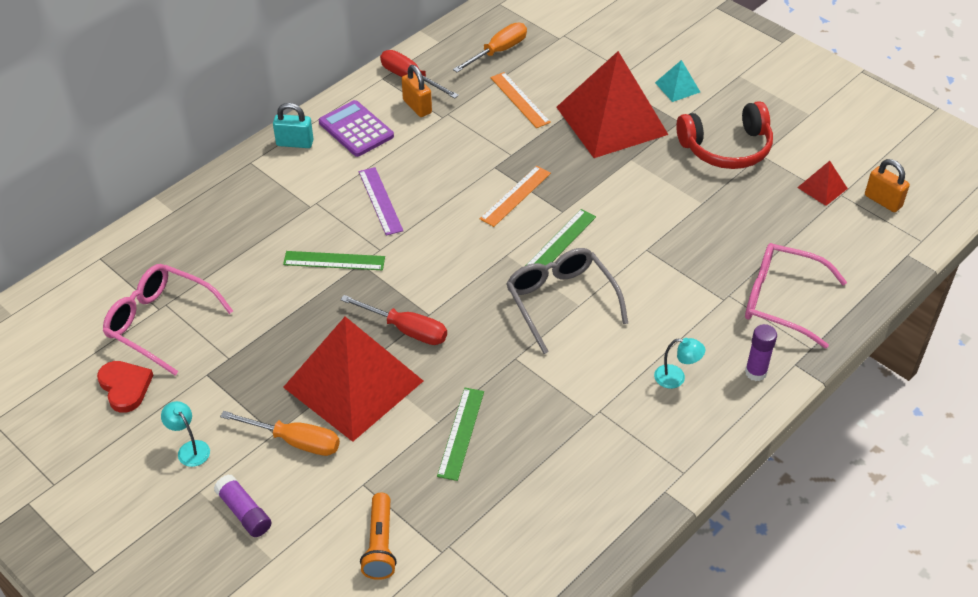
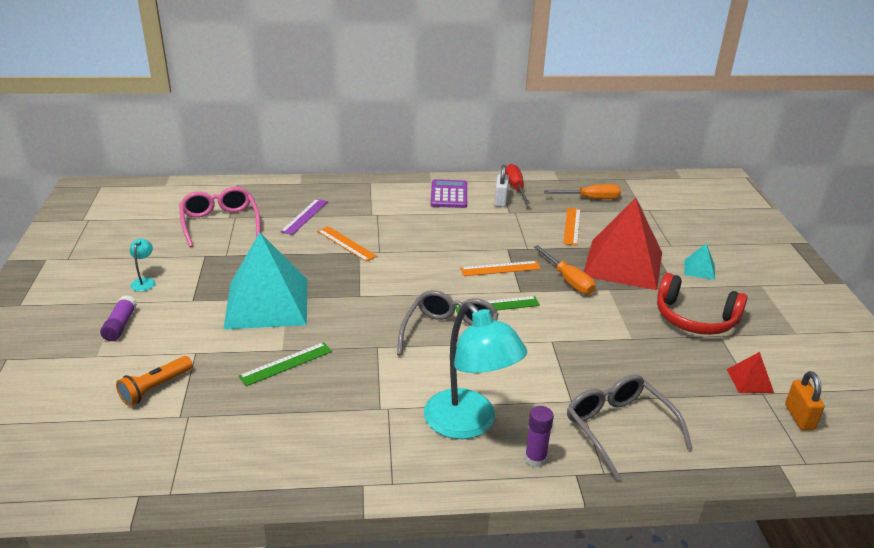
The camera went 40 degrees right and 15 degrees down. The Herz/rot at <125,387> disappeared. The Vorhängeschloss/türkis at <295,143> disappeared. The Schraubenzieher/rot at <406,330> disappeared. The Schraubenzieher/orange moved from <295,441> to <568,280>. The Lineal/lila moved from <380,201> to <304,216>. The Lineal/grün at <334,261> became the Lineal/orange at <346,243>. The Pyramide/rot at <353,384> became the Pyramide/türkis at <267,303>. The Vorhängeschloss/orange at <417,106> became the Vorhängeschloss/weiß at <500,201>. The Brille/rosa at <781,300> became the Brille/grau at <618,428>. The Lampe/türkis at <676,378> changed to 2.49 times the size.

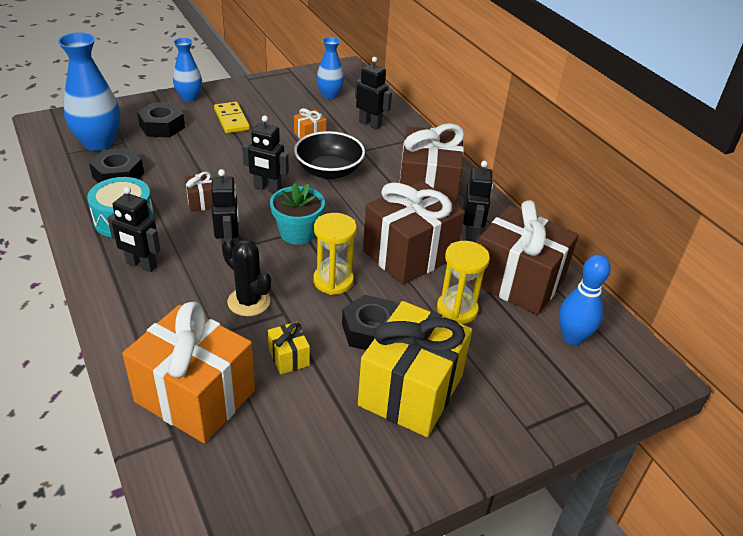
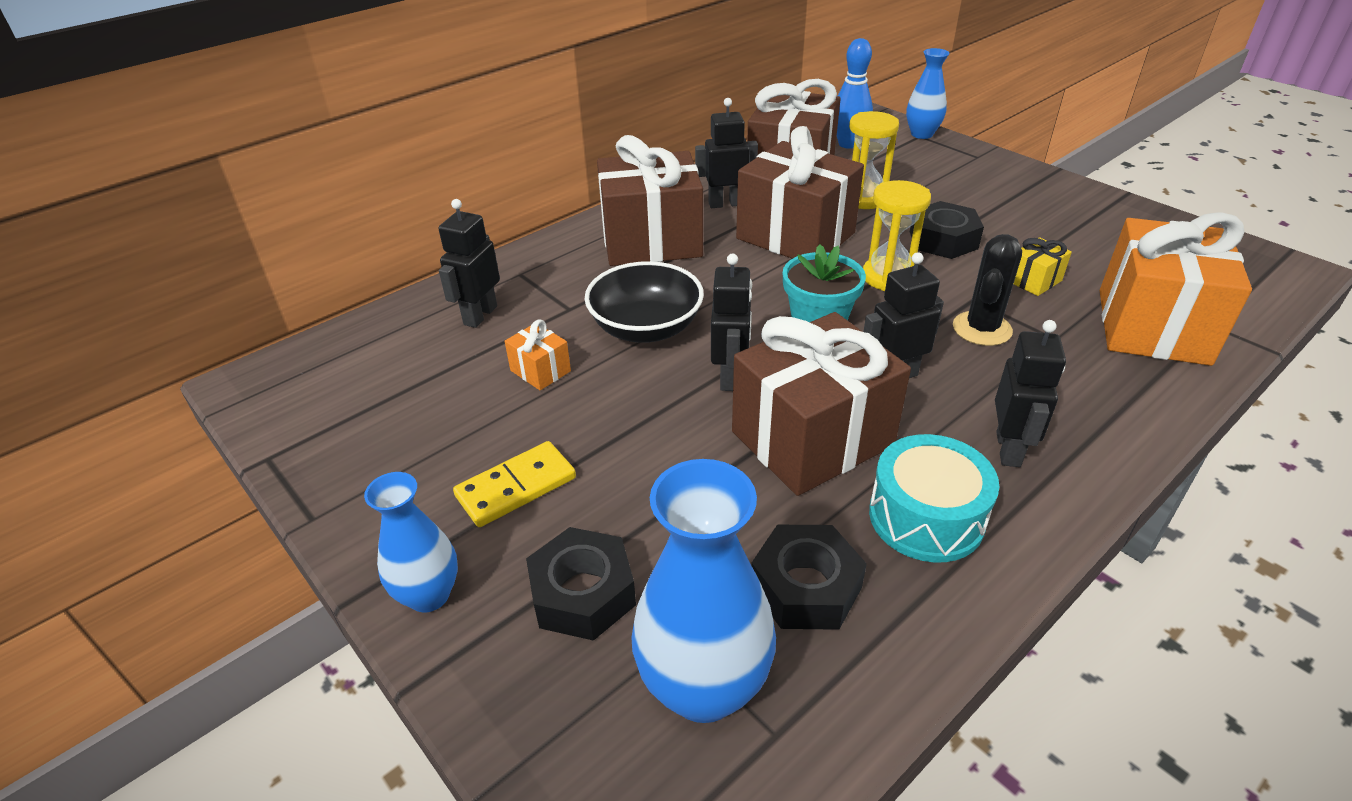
The camera went 100 degrees left and 0 degrees up. The Geschenk/gelb at <411,391> disappeared. The Vase/blau moved from <329,95> to <921,134>. The Geschenk/braun at <201,202> changed to 2.38 times the size.

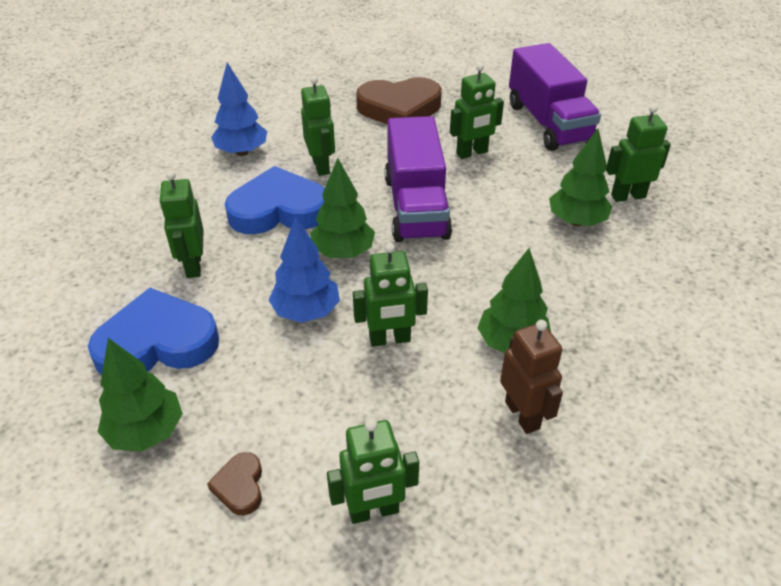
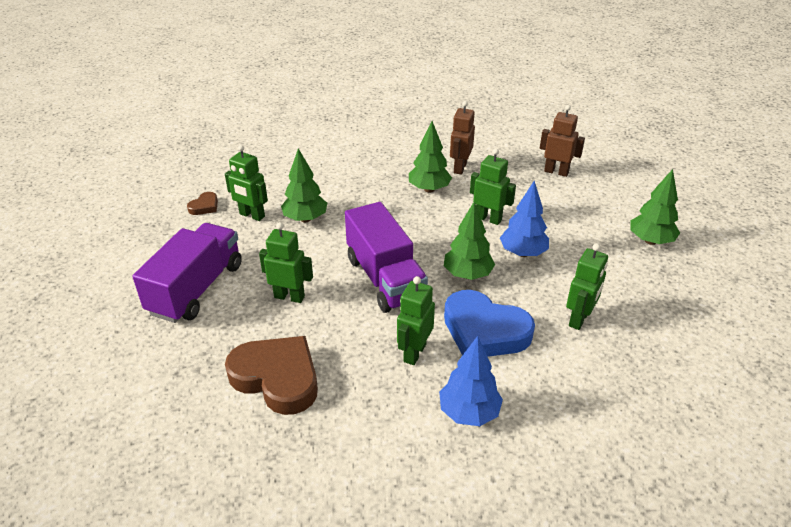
The camera went 140 degrees left and 5 degrees down. The Herz/blau at <157,343> disappeared. The Herz/braun moved from <240,486> to <204,206>. The Roboter/grün at <374,511> became the Roboter/braun at <556,172>. The Lastwagen/lila at <416,207> turned 120 degrees clockwise.

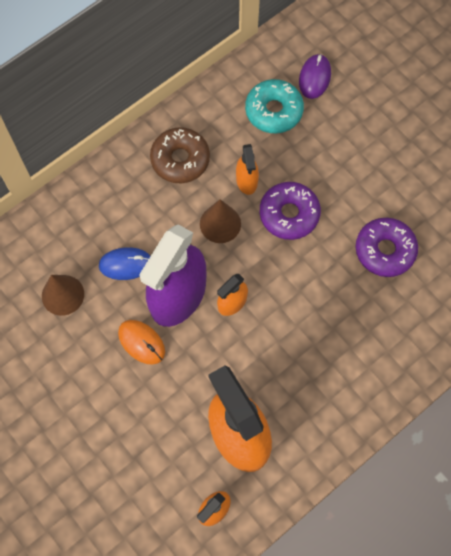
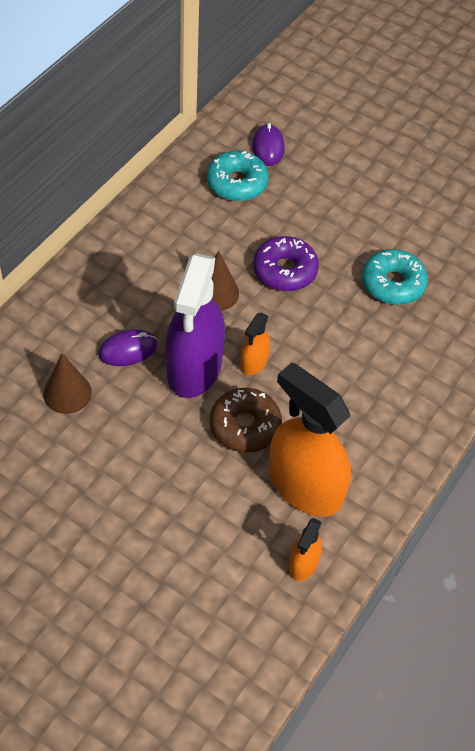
The camera went 20 degrees left and 15 degrees down. The Computermaus/orange at <141,342> disappeared. The Sprühflasche/orange at <246,180> disappeared. The Donut/braun moved from <180,159> to <245,426>. The Computermaus/blau at <126,264> became the Computermaus/lila at <128,350>. The Donut/lila at <385,250> became the Donut/türkis at <393,284>.

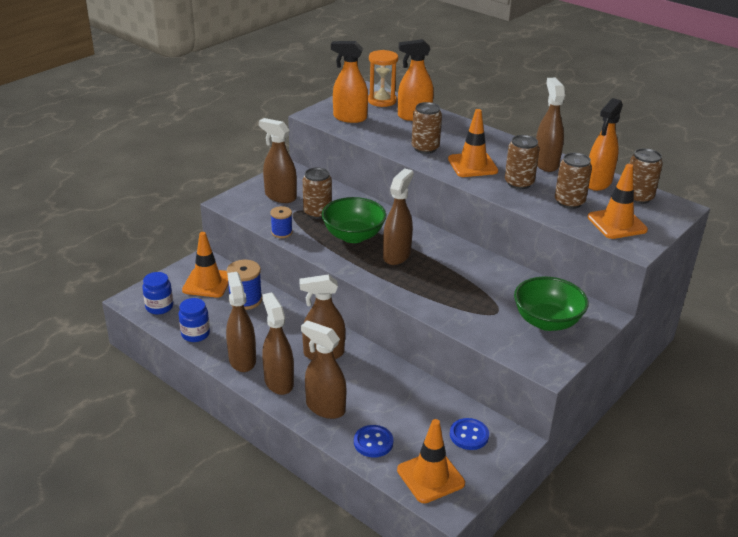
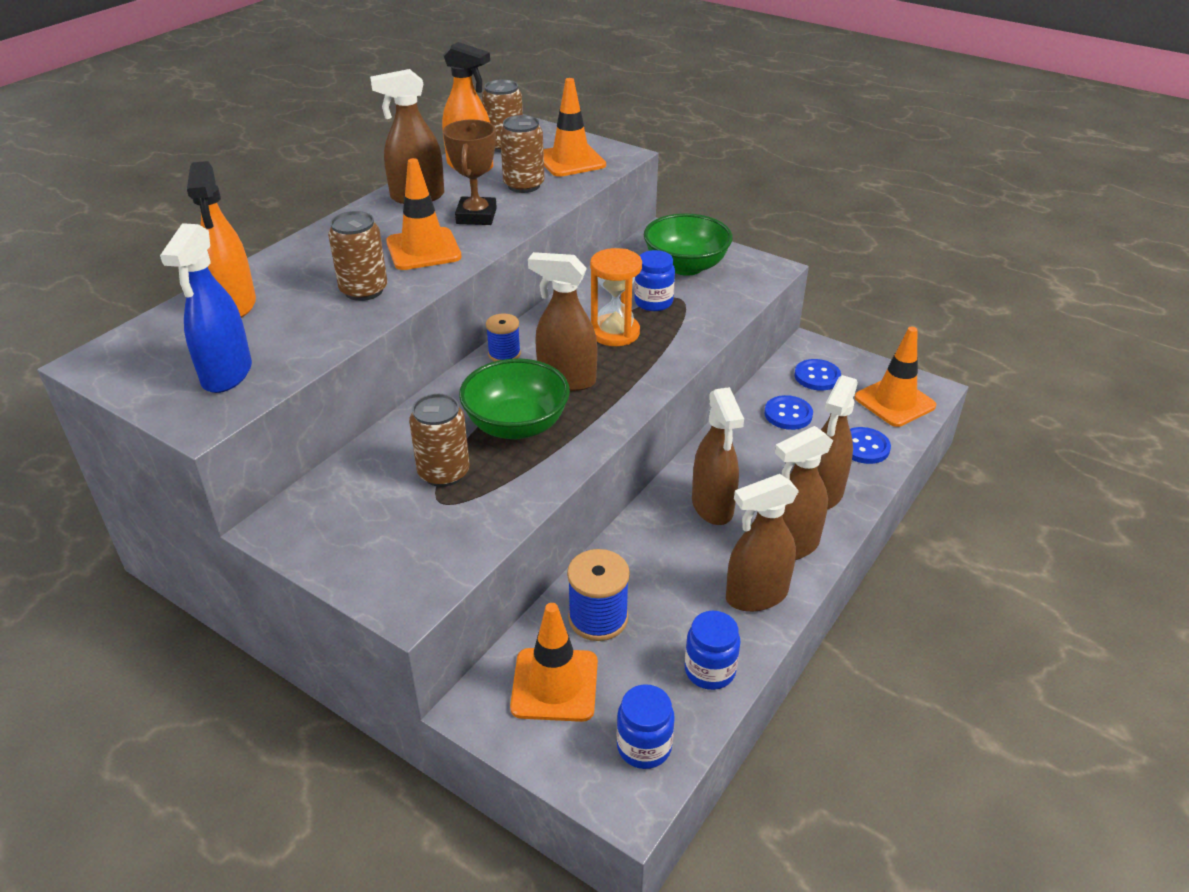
The camera went 95 degrees left and 5 degrees up. The Sprühflasche/braun at <280,196> disappeared. The Einmachglas/blau at <653,302> appeared. The Knopf/blau at <788,414> appeared. The Garnrolle/blau moved from <282,232> to <504,354>. The Sanduhr/orange moved from <382,101> to <615,333>. The Dose/braun at <519,183> was replaced by the Pokal/braun at <476,216>. The Sprühflasche/orange at <349,118> became the Sprühflasche/blau at <227,375>.

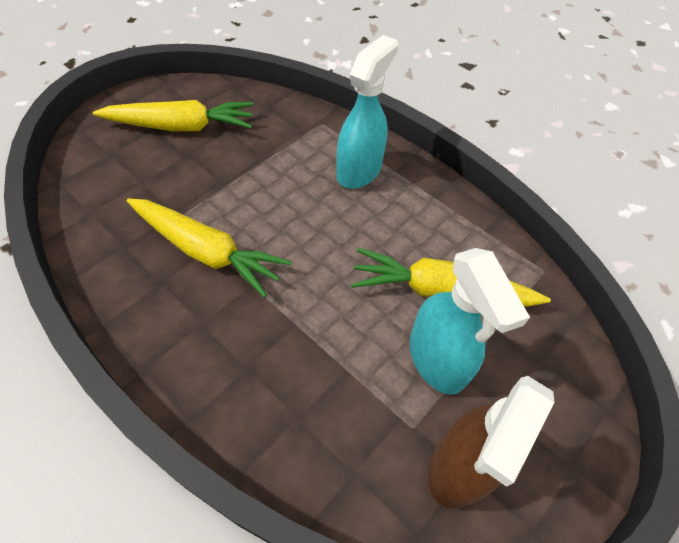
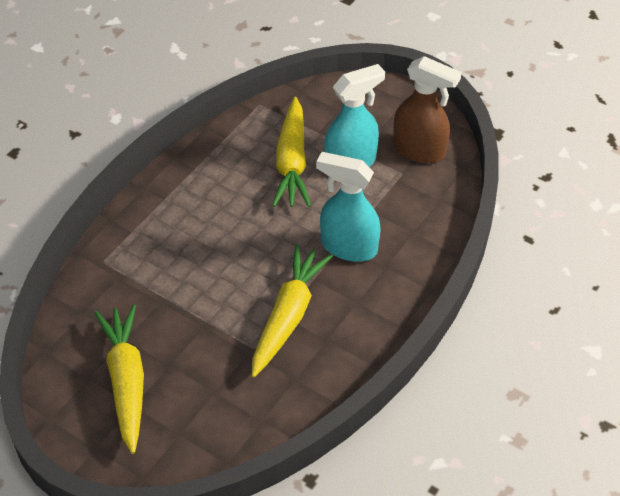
The camera went 95 degrees left and 5 degrees down. The Sprühflasche/türkis moved from <359,170> to <348,247>.

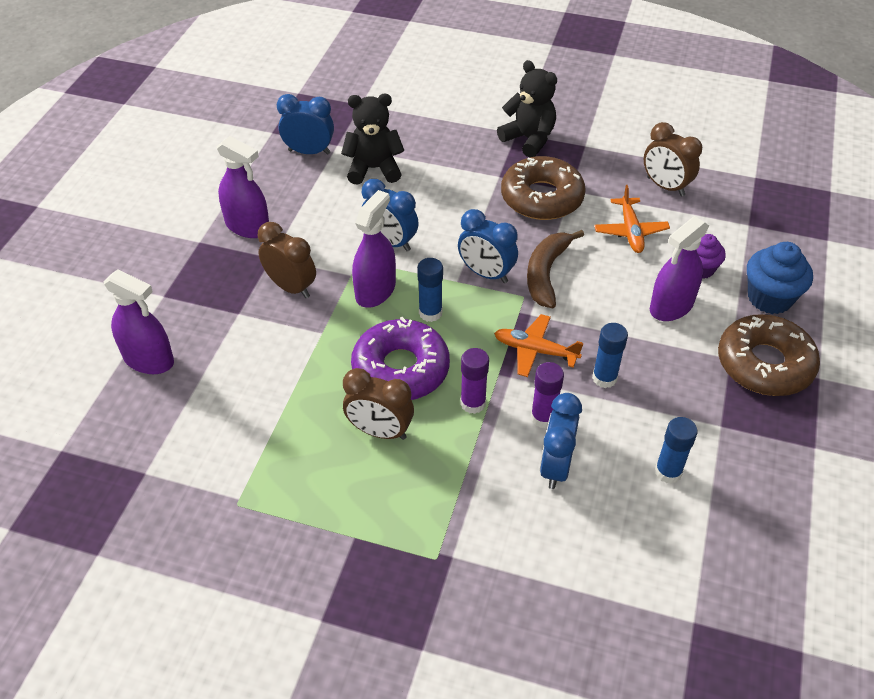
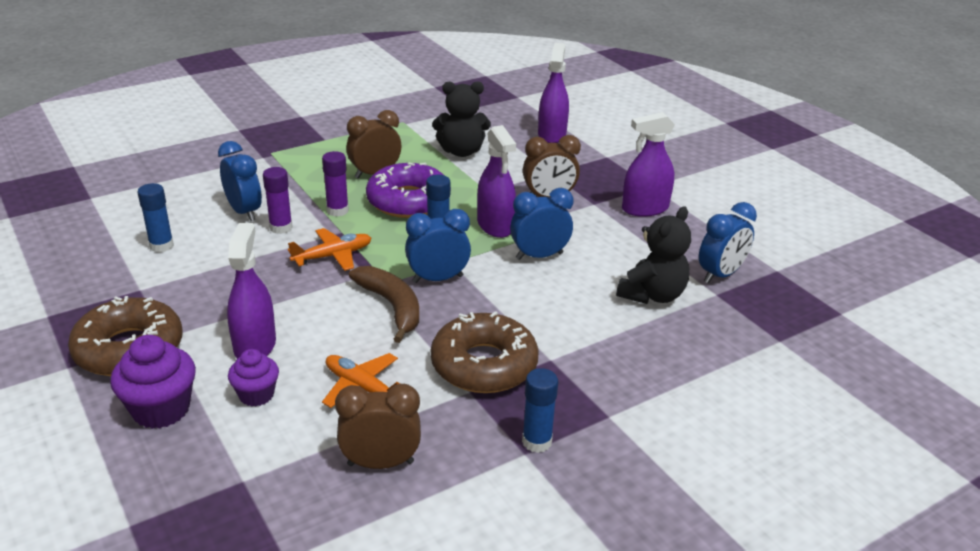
The camera went 130 degrees right and 15 degrees down. The Teddybär/schwarz moved from <529,139> to <461,151>. The Klebestift/blau moved from <604,378> to <537,441>. The Muffin/blau at <769,298> became the Muffin/lila at <161,409>. The Sprühflasche/lila at <148,359> turned 120 degrees clockwise.

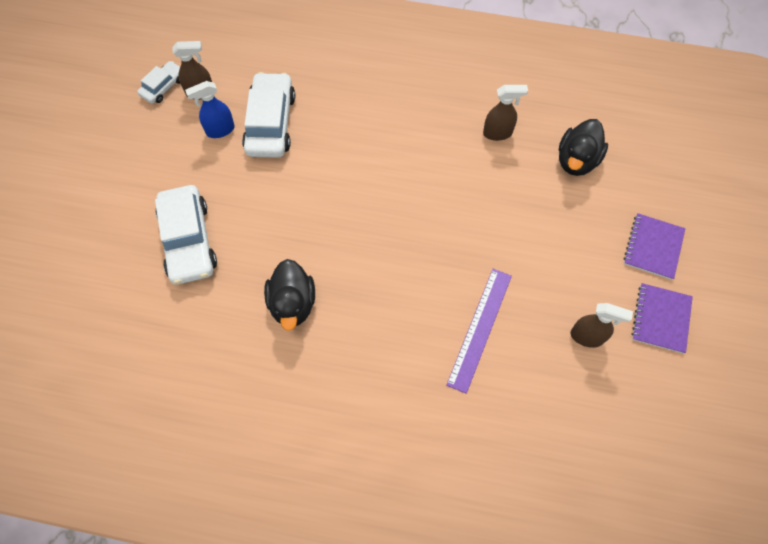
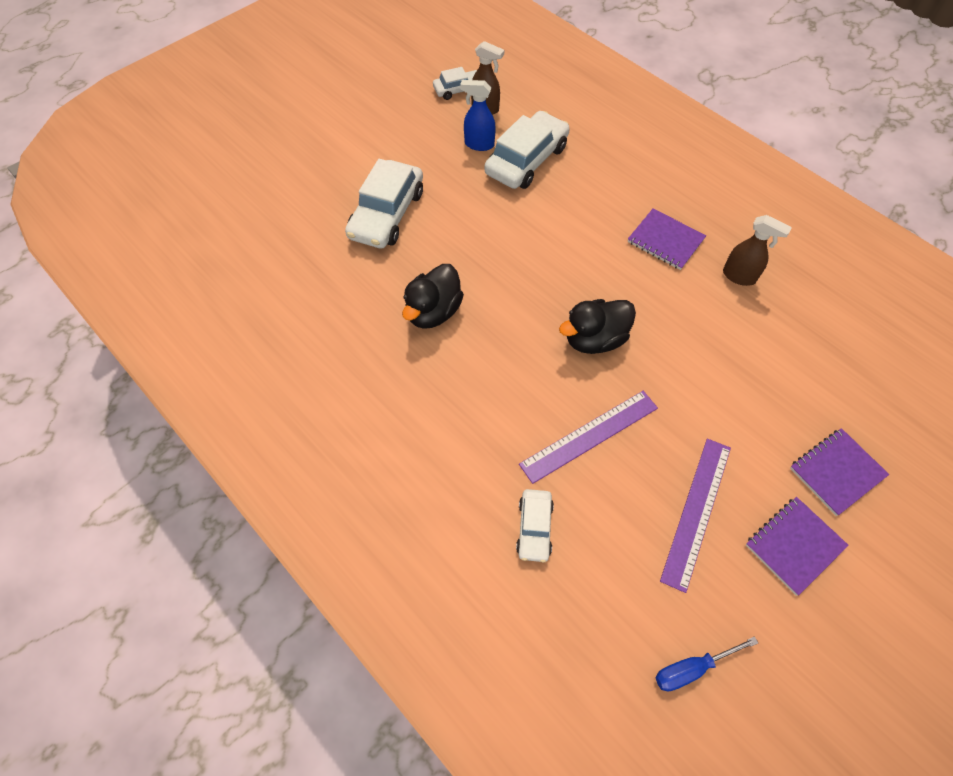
The camera went 35 degrees right and 5 degrees down. The Auto/weiß at <534,528> appeared. The Notizbuch/lila at <665,240> appeared. The Schraubenzieher/blau at <692,668> appeared. The Ente/schwarz moved from <576,160> to <594,339>. The Sprühflasche/braun at <587,337> was replaced by the Lineal/lila at <696,511>.

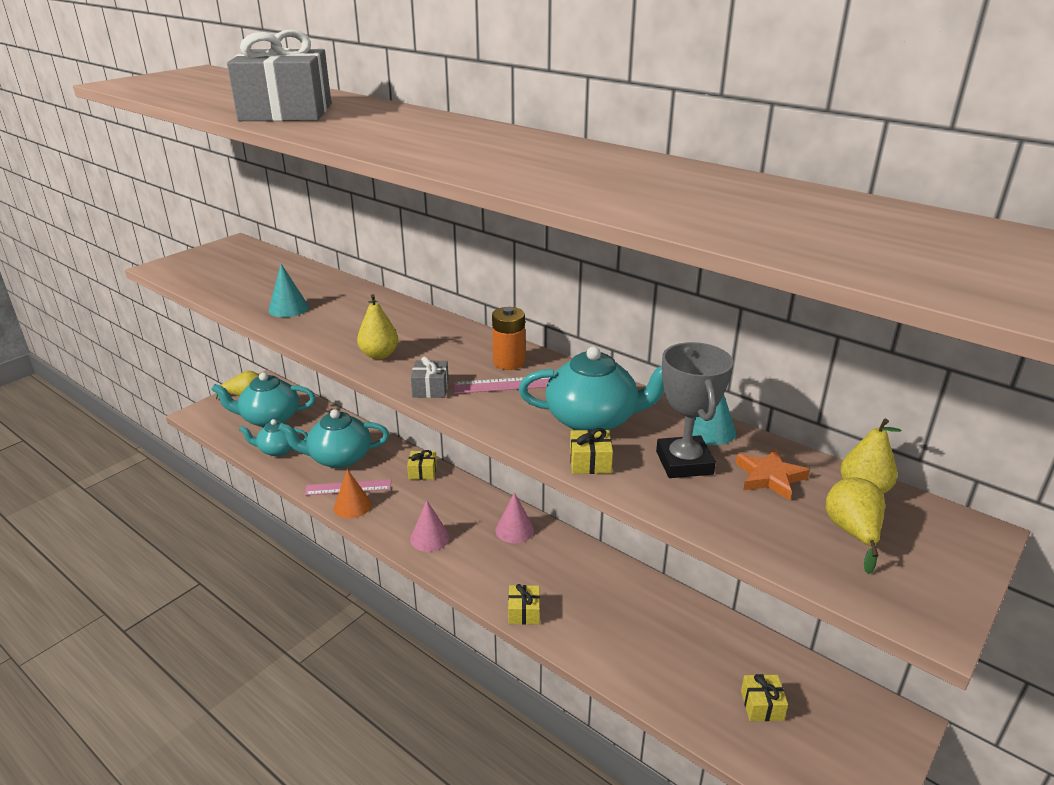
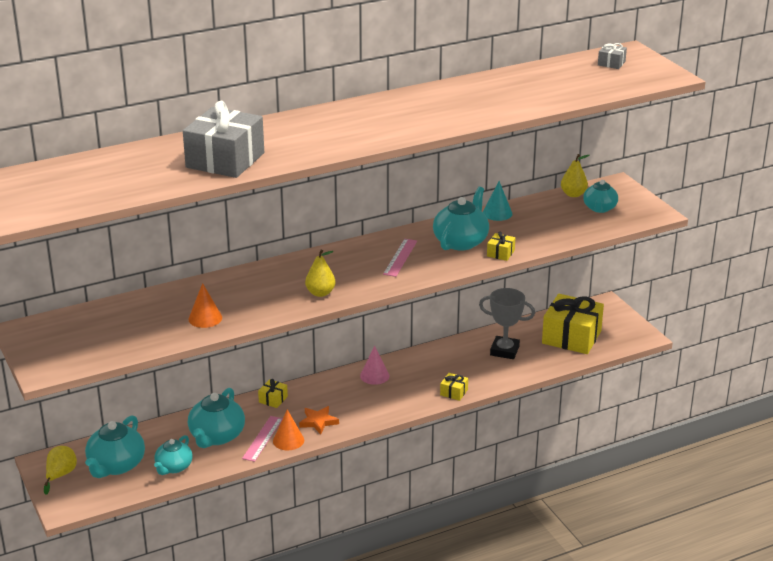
The camera went 65 degrees left and 0 degrees up. The Kegel/rosa at <429,538> disappeared. The Batterie/orange at <509,362> disappeared. The Geschenk/grau moved from <430,389> to <611,63>. The Pokal/grau moved from <684,463> to <504,351>. The Stern/orange moved from <770,477> to <318,421>. The Birne/gelb at <852,533> was replaced by the Teekanne/türkis at <599,208>. The Kegel/türkis at <288,308> became the Kegel/orange at <205,318>. The Geschenk/gelb at <762,705> changed to 2.35 times the size.

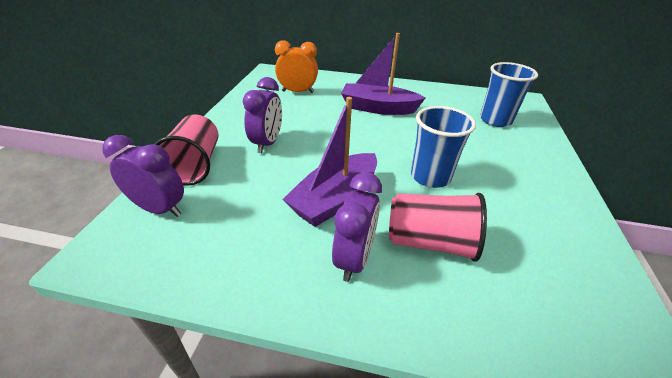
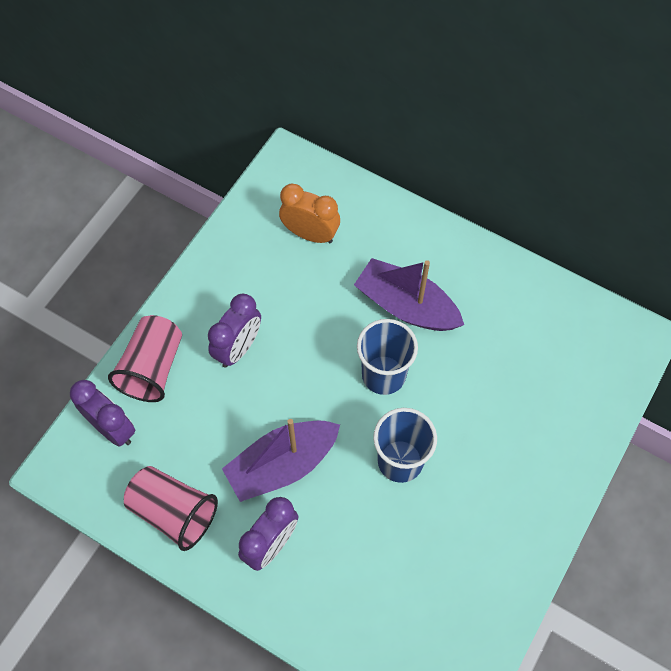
The camera went 20 degrees right and 25 degrees up. The Becher/rosa moved from <430,242> to <173,512>. The Becher/blau moved from <495,120> to <383,375>.

